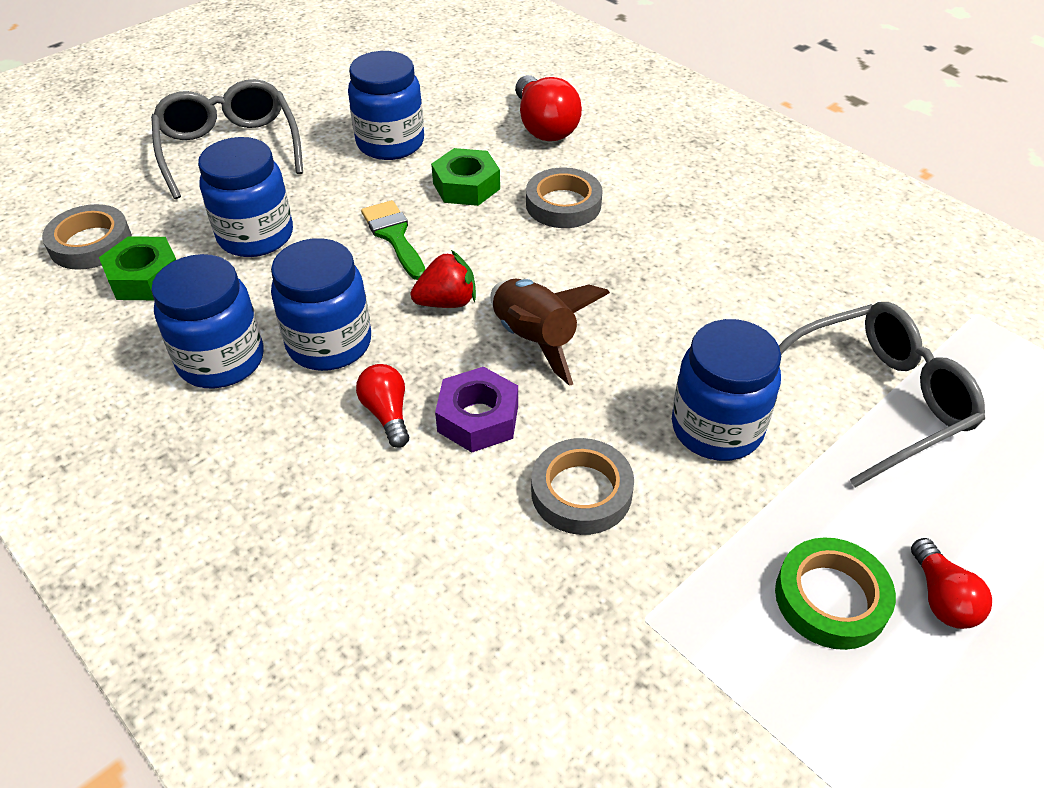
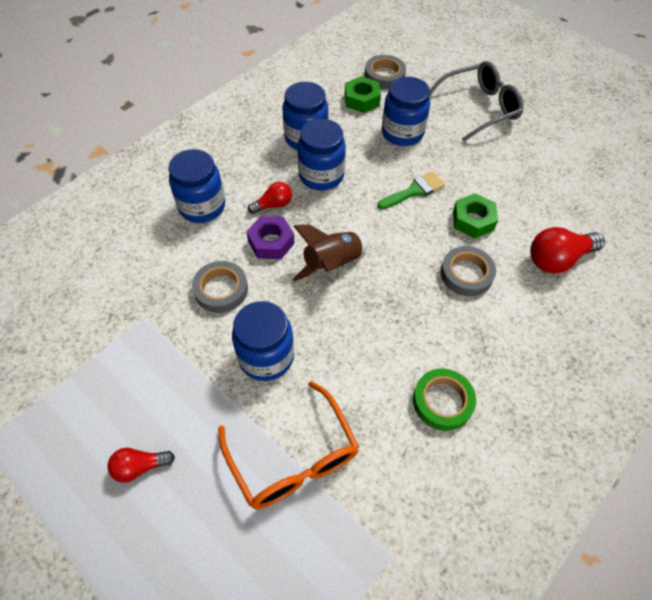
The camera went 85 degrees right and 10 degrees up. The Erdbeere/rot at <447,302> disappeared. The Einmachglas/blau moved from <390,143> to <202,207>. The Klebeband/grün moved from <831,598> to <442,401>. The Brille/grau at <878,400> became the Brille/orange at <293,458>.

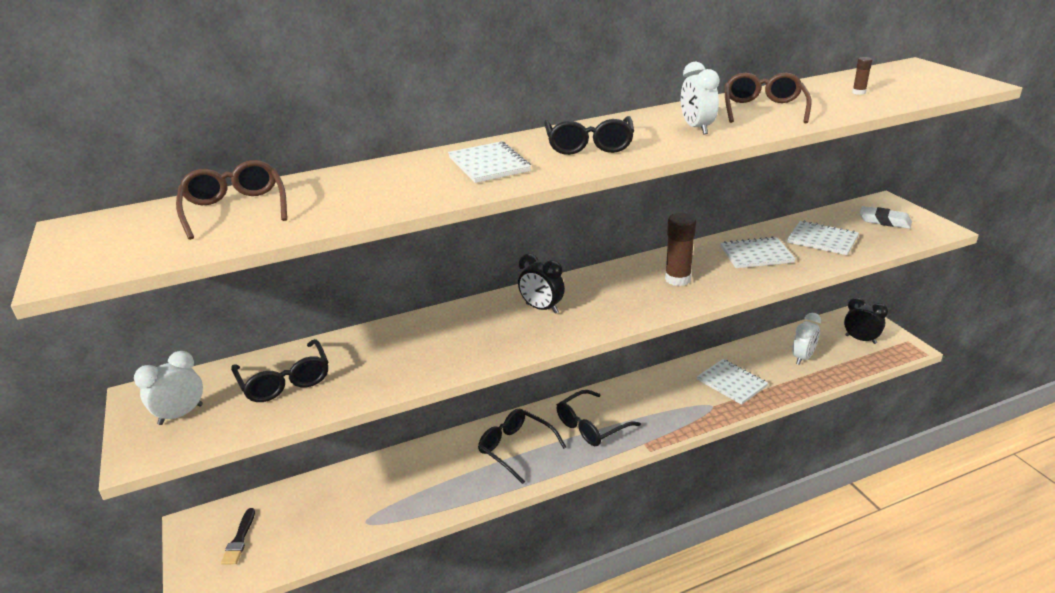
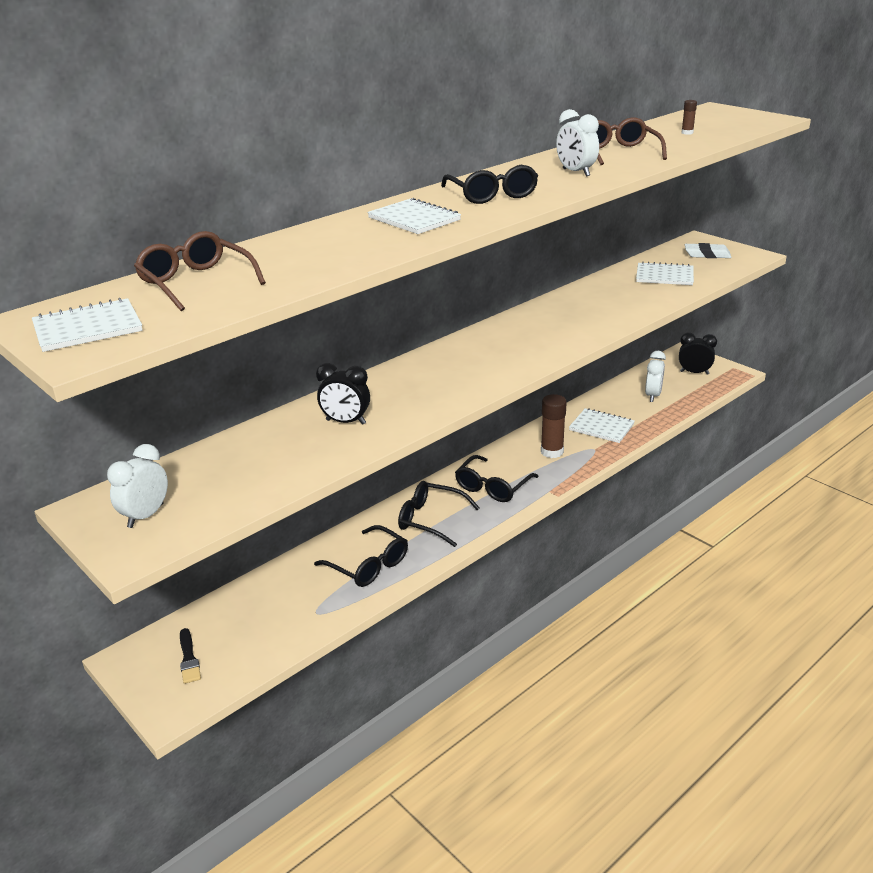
The camera went 20 degrees left and 0 degrees up. The Brille/schwarz moved from <285,380> to <368,565>. The Wecker/schwarz moved from <542,308> to <346,422>. The Klebestift/braun moved from <678,279> to <552,452>. The Notizbuch/weiß moved from <756,255> to <88,328>.

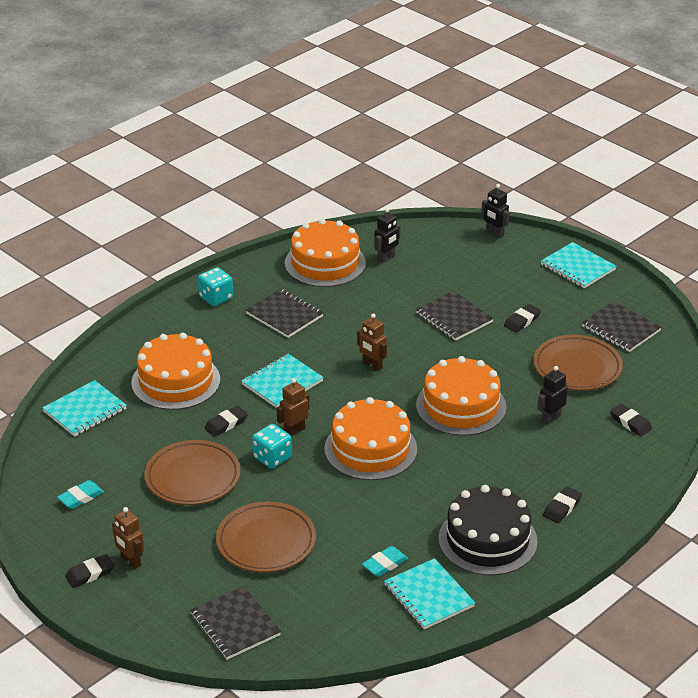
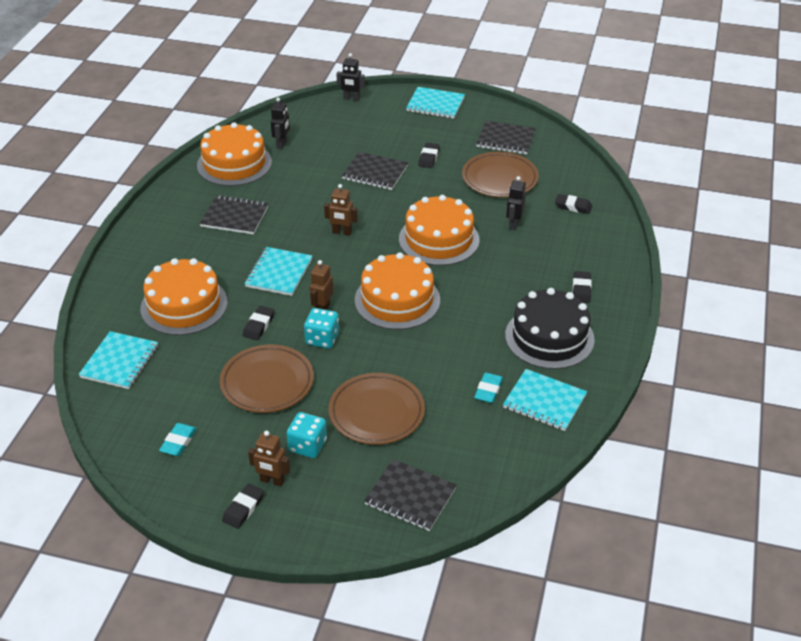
The camera went 30 degrees left and 5 degrees up. The Spielwürfel/türkis moved from <216,298> to <307,446>.

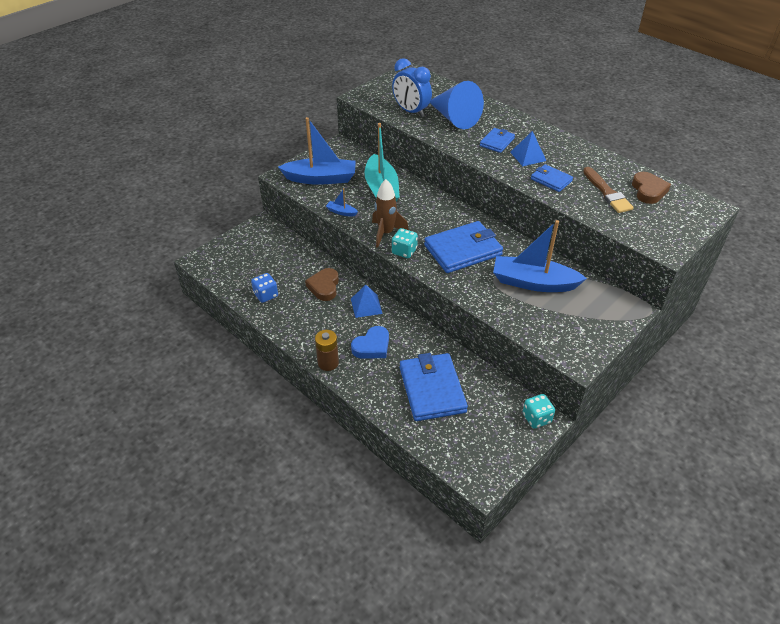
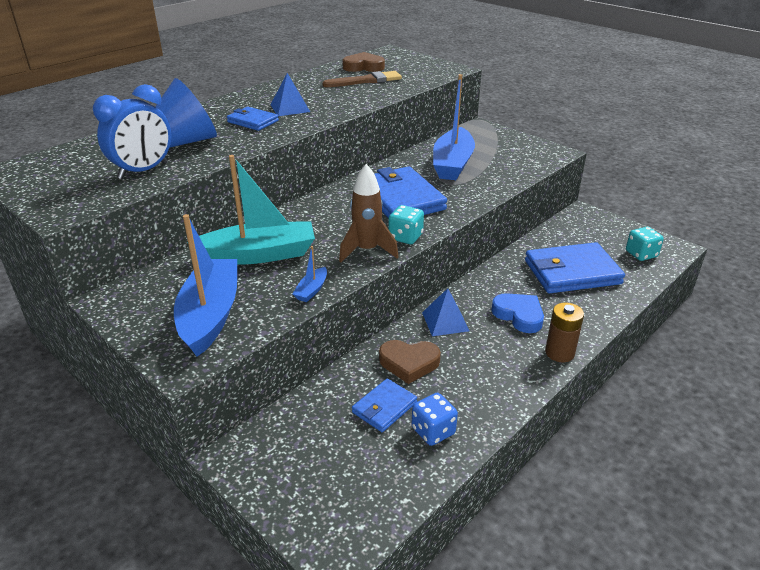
The camera went 90 degrees left and 10 degrees down. The Spielwürfel/türkis moved from <536,418> to <641,254>. The Geldbörse/blau moved from <551,180> to <384,407>.

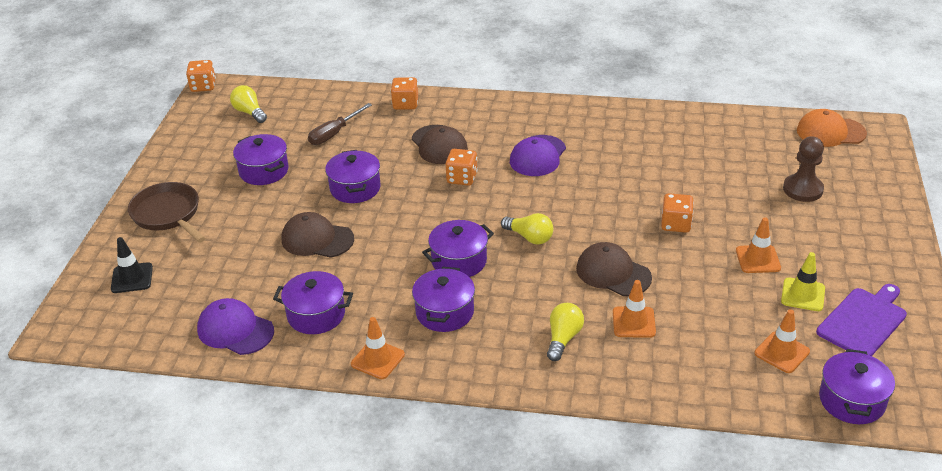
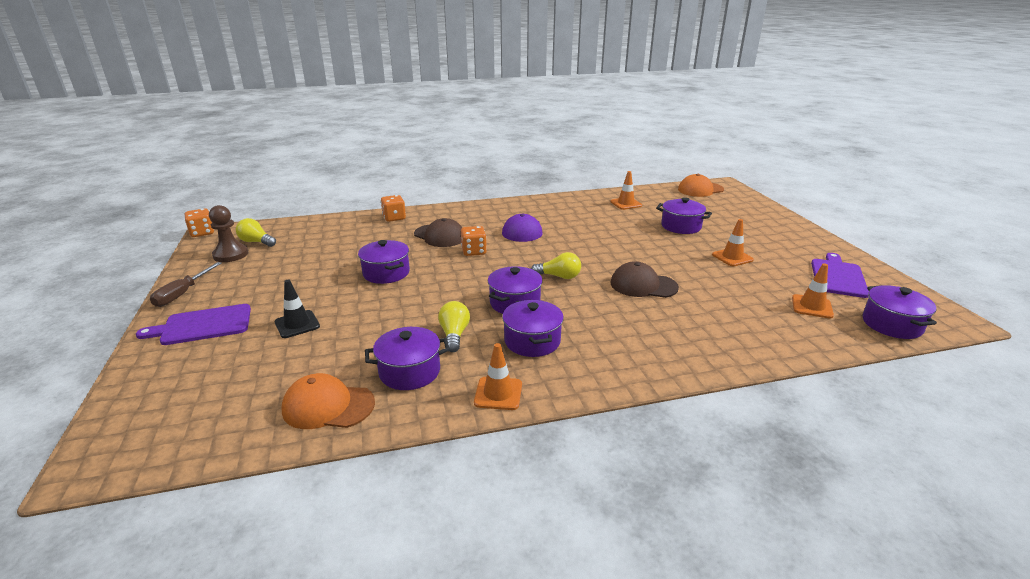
The camera went 25 degrees left and 10 degrees down. The Kappe/braun at <317,239> disappeared. The Spielwürfel/orange at <676,224> disappeared. The Leitkegel/gelb at <803,295> disappeared. The Leitkegel/schwarz moved from <132,278> to <297,324>. The Kochtopf/lila moved from <264,171> to <681,226>. The Schraubenzieher/braun moved from <334,133> to <183,294>. The Glühbirne/gelb moved from <563,338> to <454,335>. The Leitkegel/orange moved from <633,322> to <626,204>. The Bauer/braun moved from <802,189> to <231,254>. The Pfanne/braun at <168,214> was replaced by the Schneidebrett/lila at <203,325>. The Kappe/lila at <235,330> became the Kappe/orange at <328,406>.

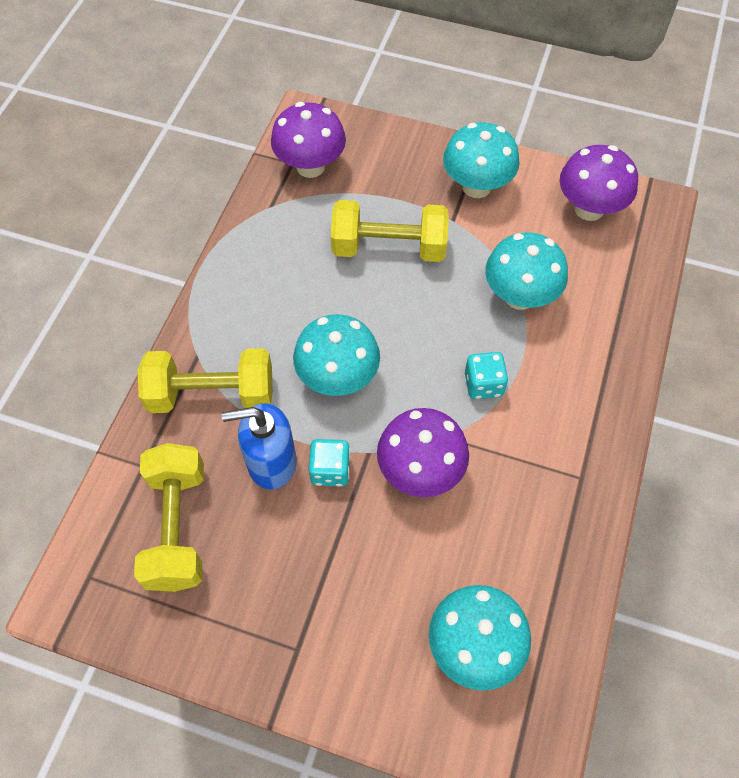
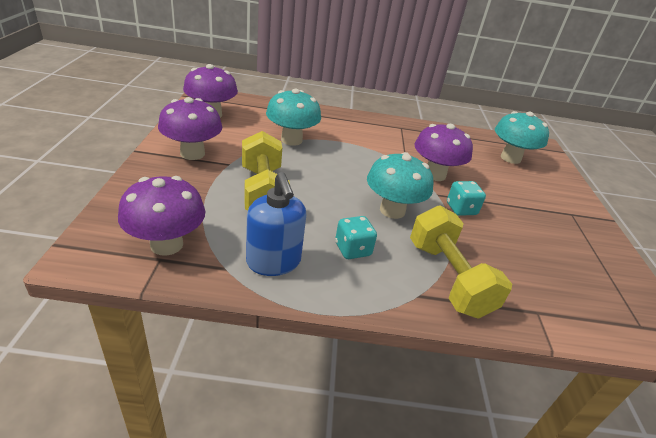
The camera went 110 degrees left and 25 degrees down. The Hantel/gelb at <177,527> disappeared. The Seifenspender/blau moved from <271,462> to <274,262>. The Spielwürfel/türkis moved from <483,384> to <352,249>. The Pilz/türkis at <476,186> became the Pilz/lila at <192,153>.

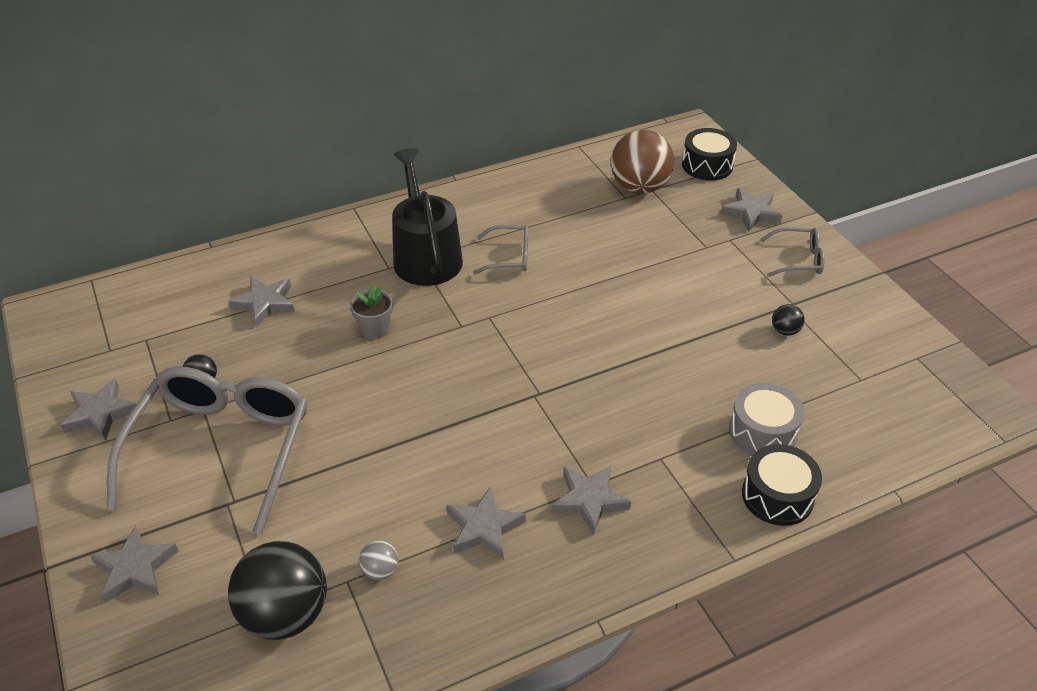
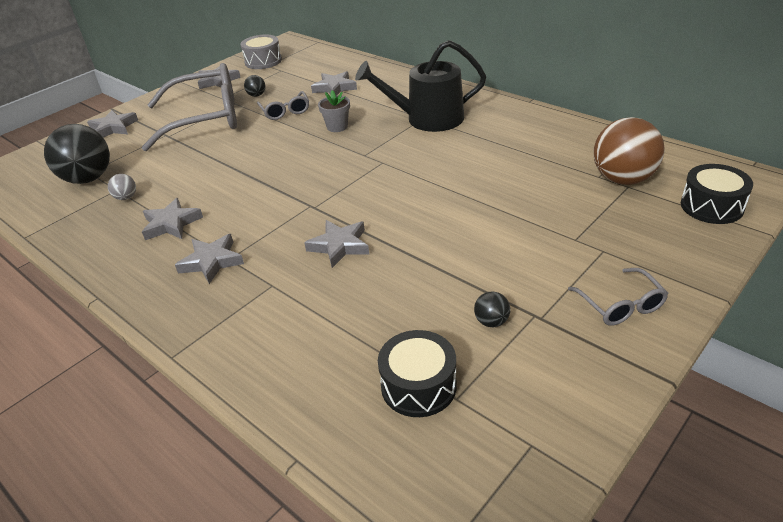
The camera went 70 degrees right and 5 degrees down. The Brille/grau moved from <509,257> to <285,111>. The Stern/grau moved from <751,213> to <339,246>. The Trommel/grau moved from <762,432> to <263,61>. The Trommel/schwarz moved from <777,496> to <418,386>. The Gießkanne/schwarz at <425,256> turned 150 degrees counterclockwise.

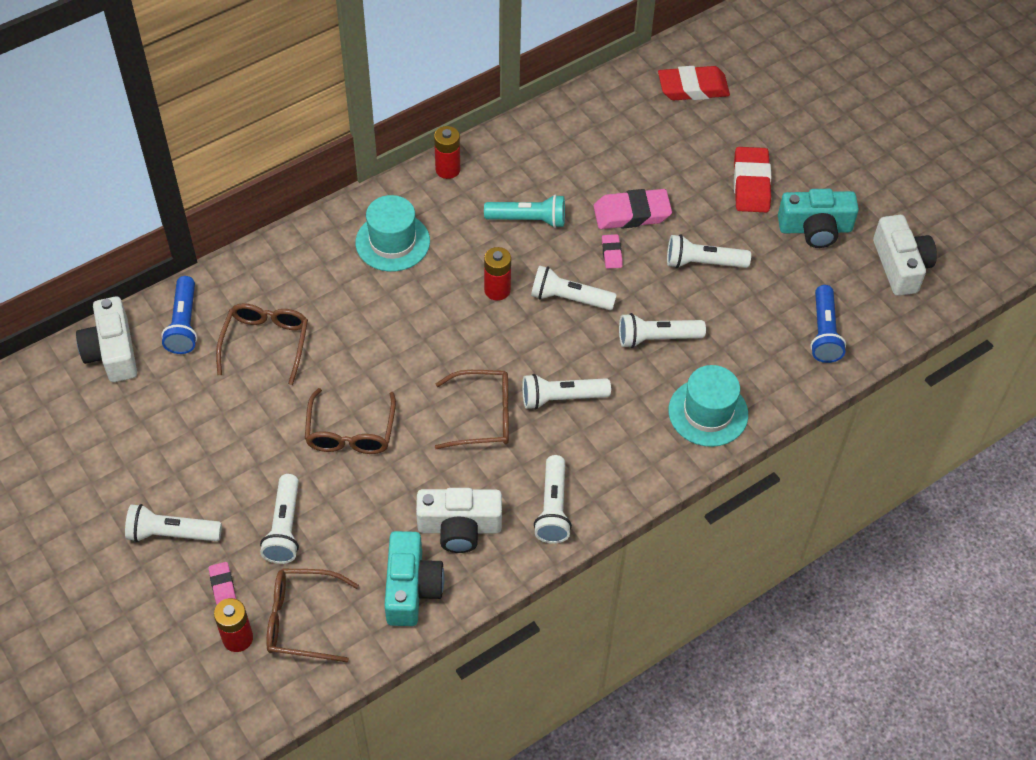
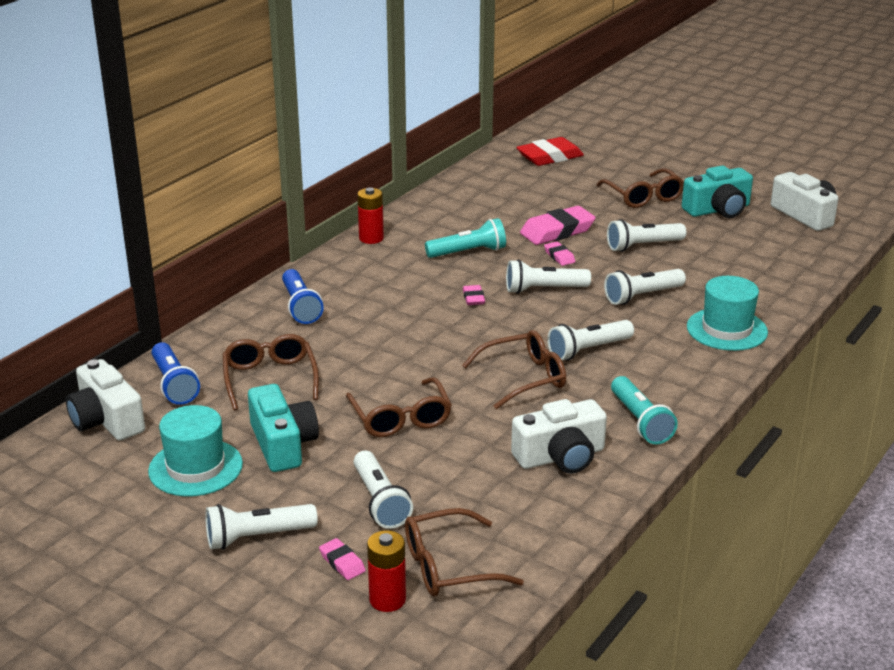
The camera went 20 degrees left and 25 degrees down. The Hut/türkis moved from <392,242> to <195,467>. The Kamera/türkis moved from <411,588> to <283,444>. The Taschenlampe/blau moved from <824,332> to <300,306>. The Batterie/rot at <497,290> was replaced by the Radiergummi/rosa at <473,298>. The Radiergummi/rot at <751,184> was replaced by the Brille/braun at <643,196>. The Taschenlampe/weiß at <553,508> became the Taschenlampe/türkis at <640,421>.

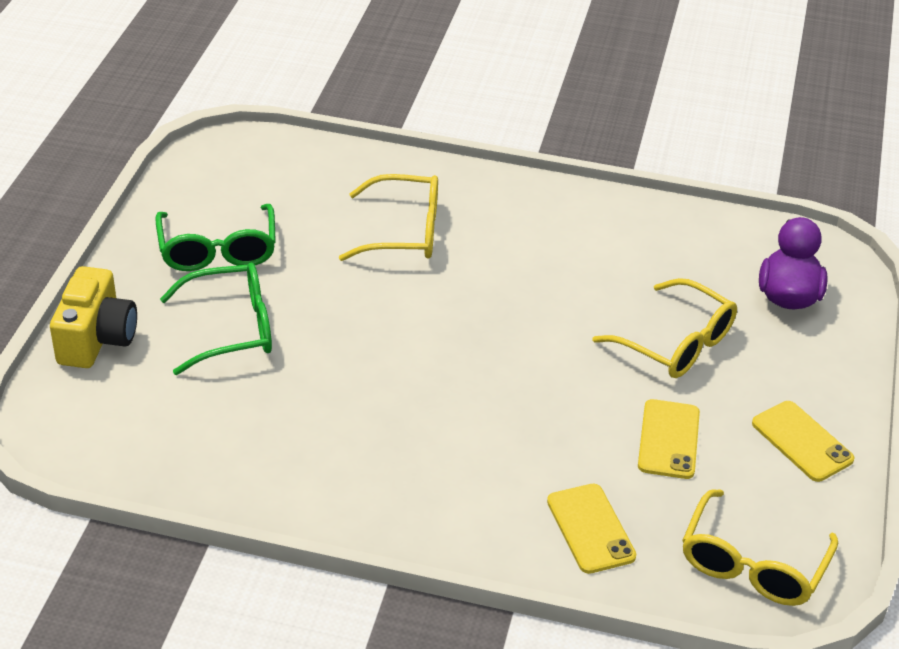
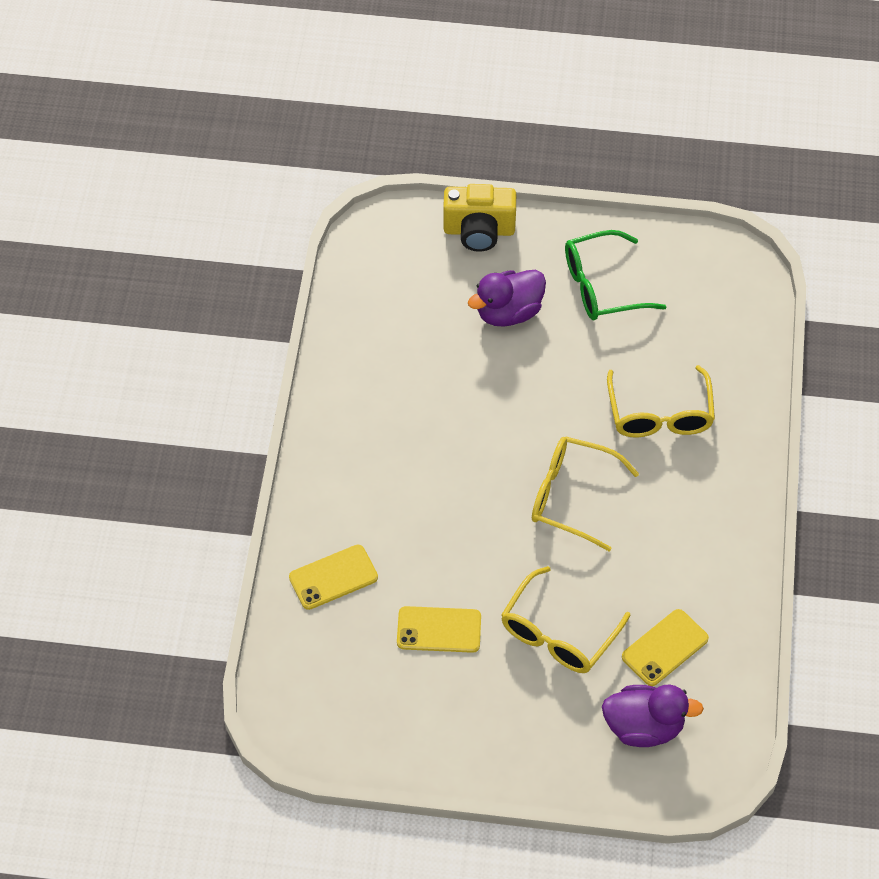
The camera went 85 degrees right and 15 degrees up. The Brille/gelb moved from <752,564> to <572,497>. The Handy/gelb moved from <802,441> to <664,648>. The Brille/grün at <231,329> was replaced by the Ente/lila at <508,312>.

